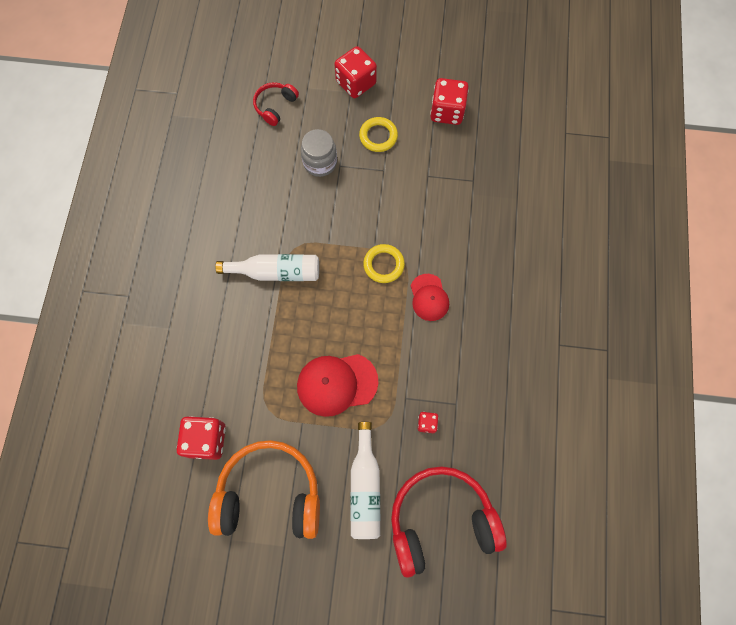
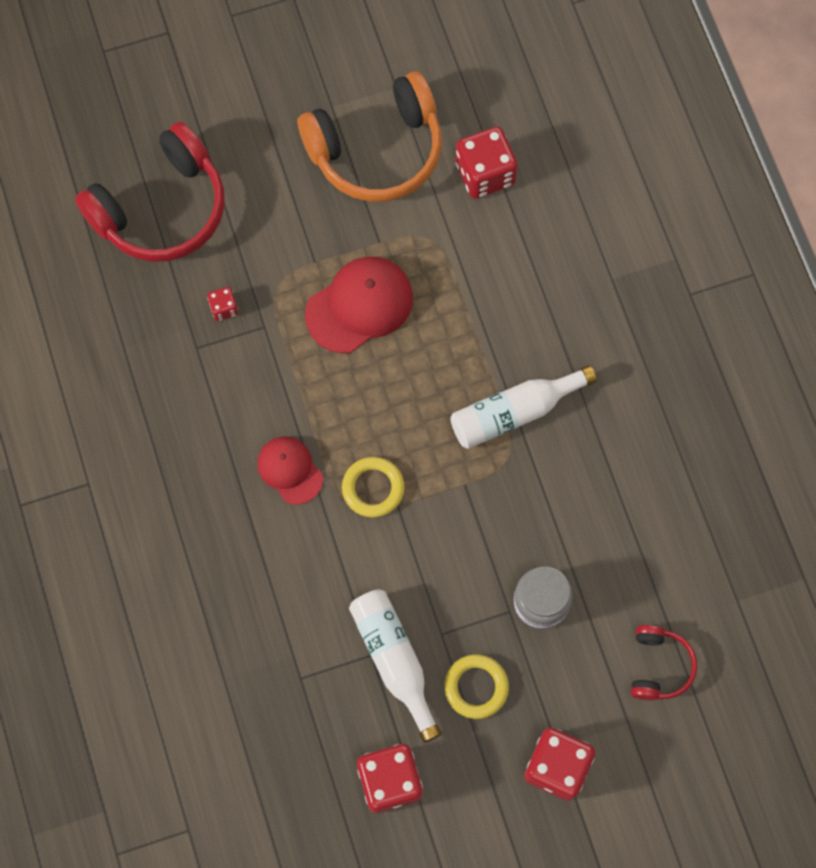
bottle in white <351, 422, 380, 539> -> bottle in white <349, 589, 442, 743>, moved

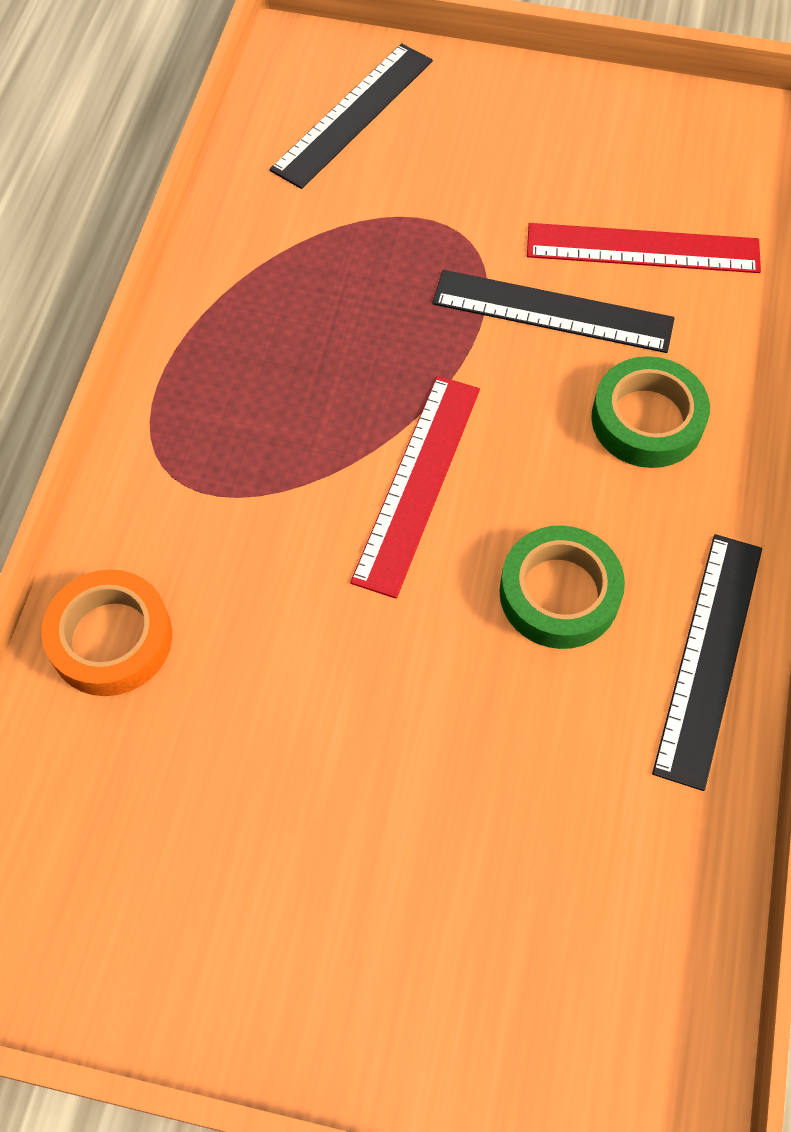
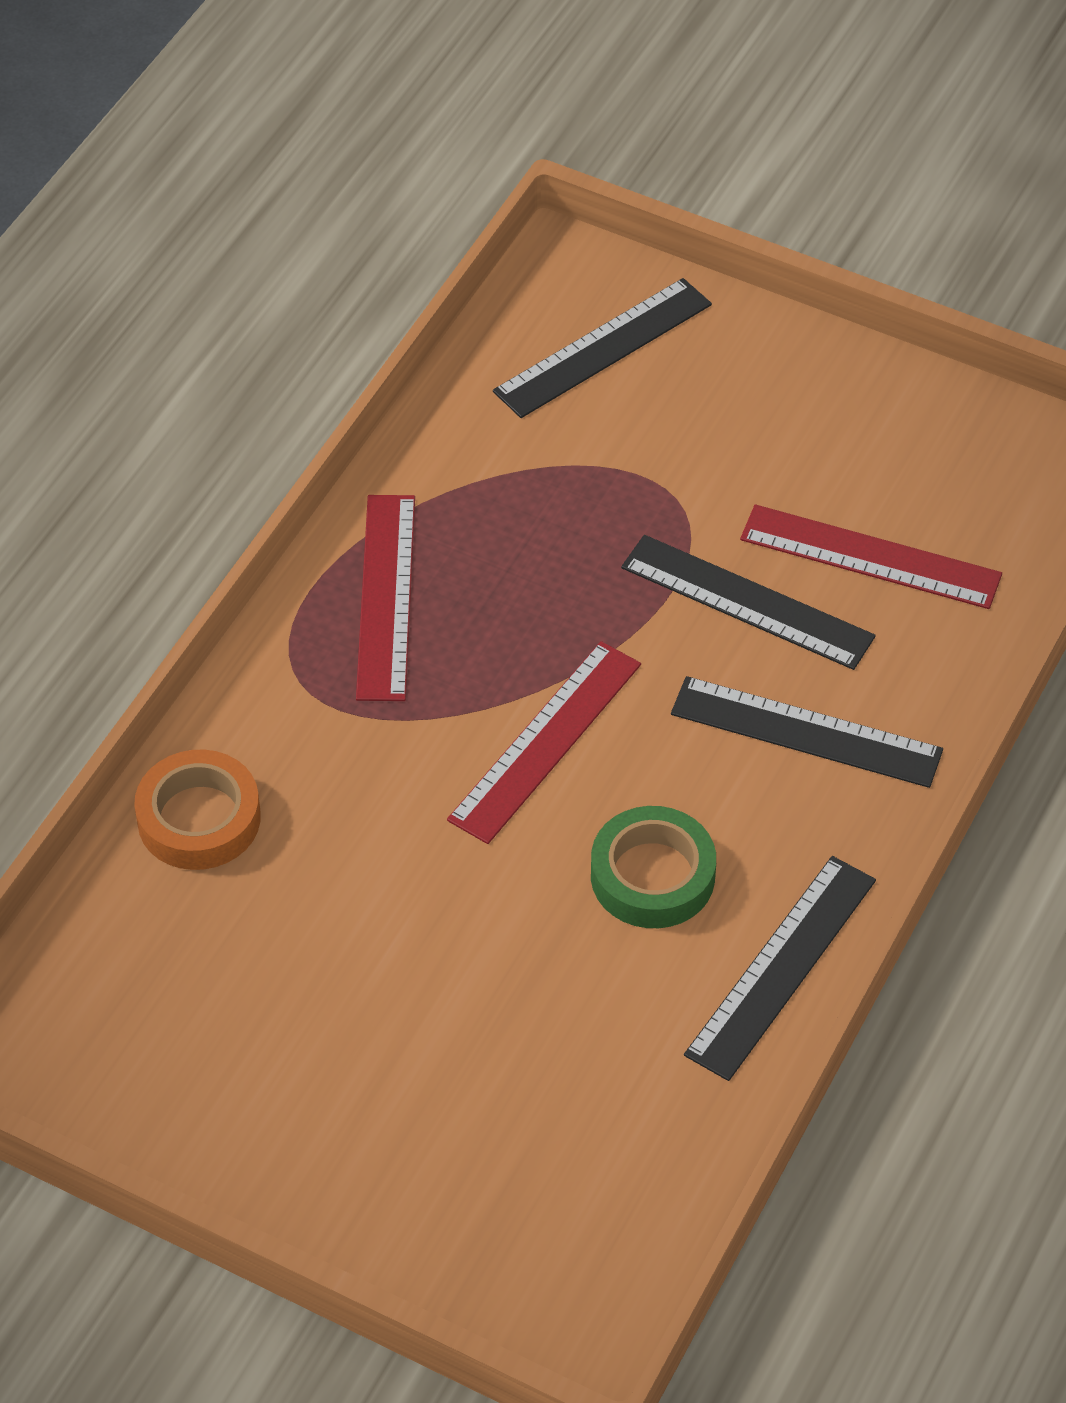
tape in green <591, 356, 710, 468> -> ruler in black <671, 676, 943, 788>
none -> ruler in red <356, 495, 415, 701>

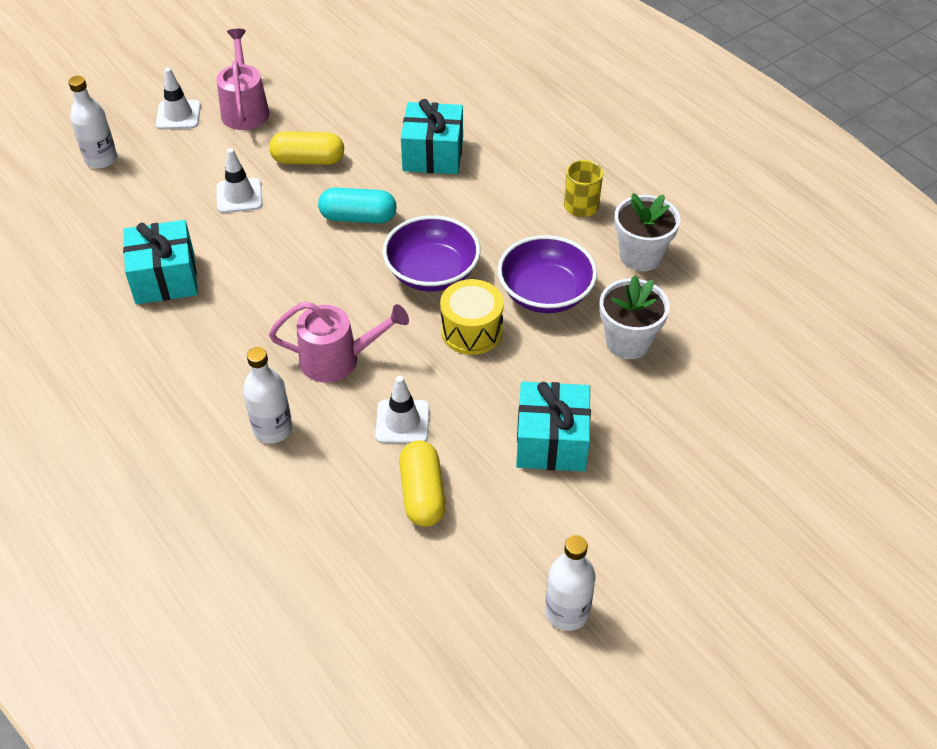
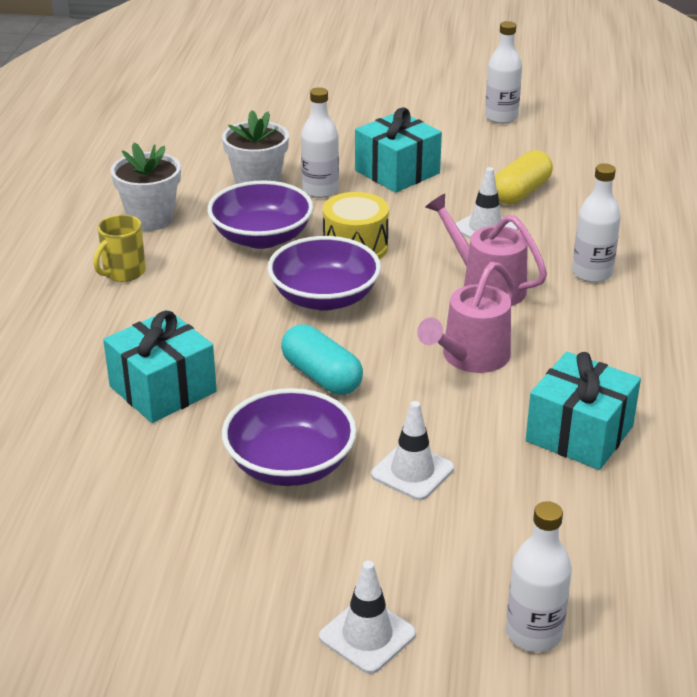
watering can in pink <216, 29, 270, 130> -> watering can in pink <417, 262, 515, 373>, moved
capsule in yellow <269, 132, 344, 165> -> bowl in purple <222, 388, 357, 486>
none -> bottle in white <301, 87, 339, 198>

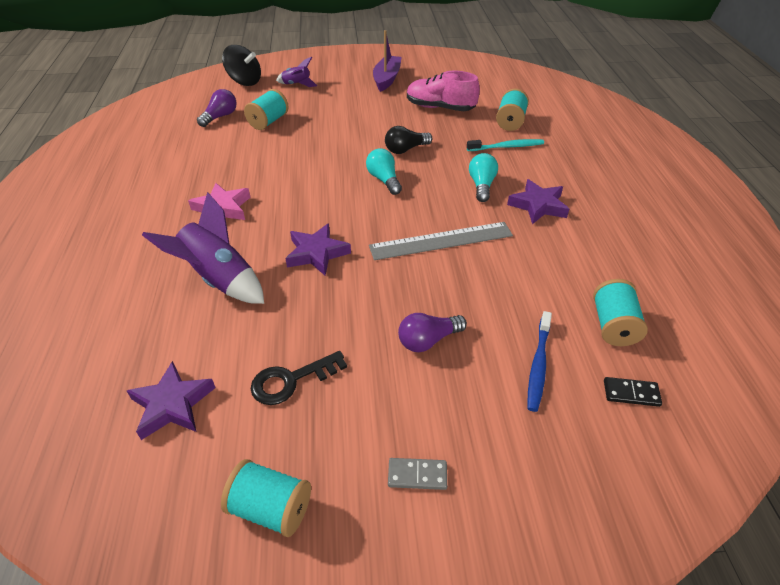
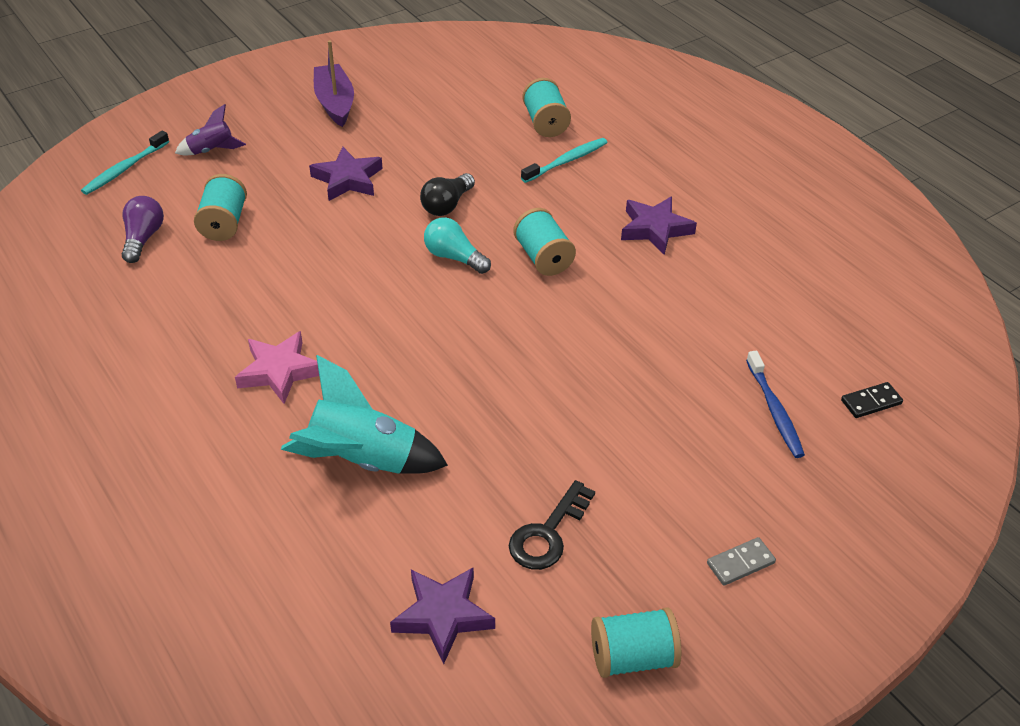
rocket in purple <142, 192, 264, 304> -> rocket in turquoise <281, 355, 448, 474>
spinning top in black <222, 45, 261, 86> -> toothbrush in turquoise <81, 130, 169, 195>
star in purple <285, 223, 351, 276> -> star in purple <309, 147, 383, 201>, moved
ruler in grey <369, 222, 513, 260> -> none
light bulb in purple <398, 313, 467, 352> -> none
shoe in pink <407, 71, 480, 111> -> none
light bulb in turquoise <469, 153, 498, 202> -> none
spool in turquoise <593, 279, 648, 346> -> spool in turquoise <513, 208, 576, 276>, moved

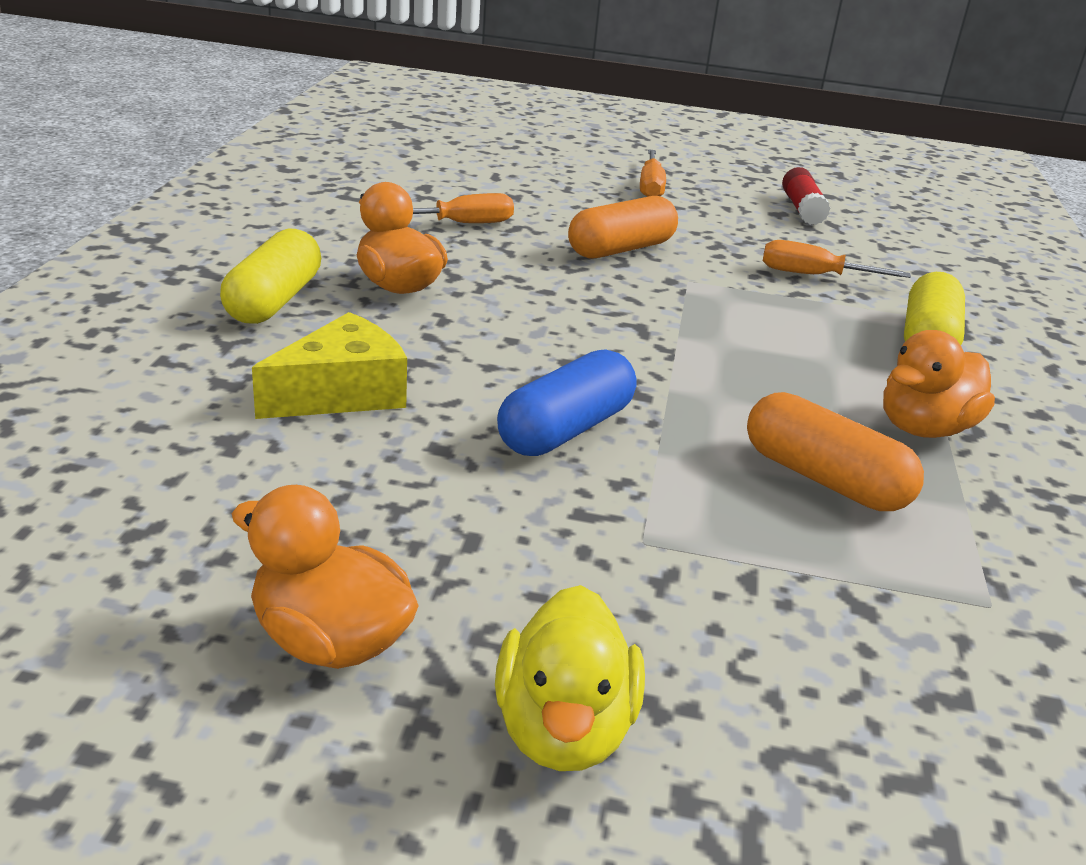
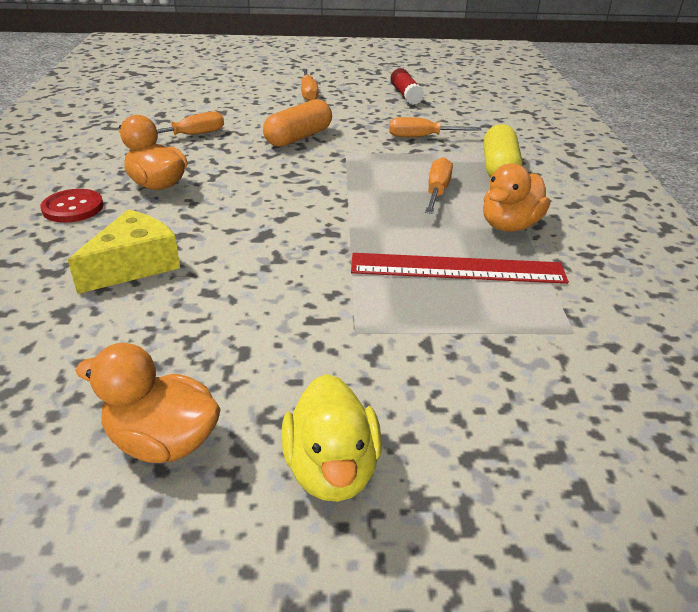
capsule in yellow <220, 229, 321, 324> -> button in red <41, 189, 103, 223>
capsule in blue <497, 349, 637, 456> -> none
capsule in orange <747, 392, 924, 511> -> ruler in red <351, 253, 569, 284>
none -> screwdriver in orange <425, 157, 453, 214>

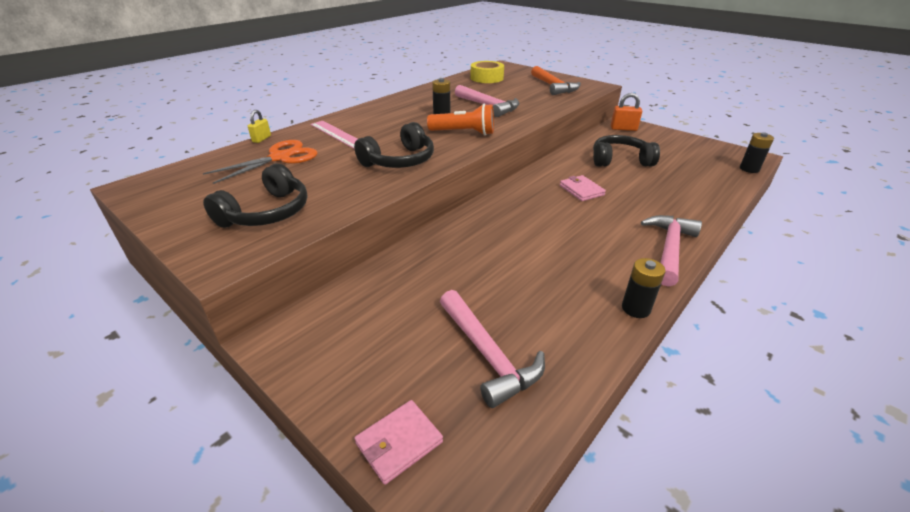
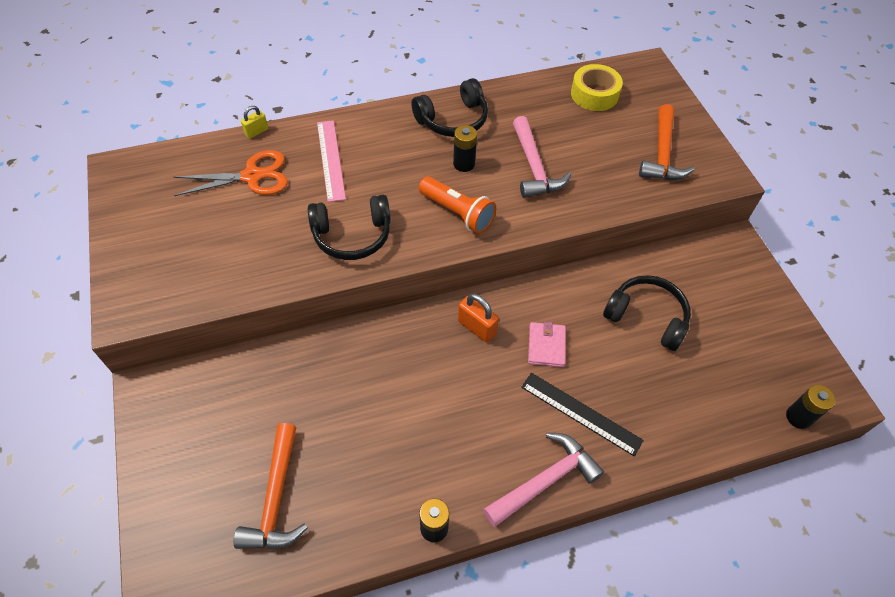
headphones in black <203, 163, 307, 228> -> headphones in black <411, 78, 488, 137>, moved
wallet in pink <354, 400, 443, 485> -> none
hammer in pink <440, 290, 545, 408> -> hammer in orange <234, 423, 308, 549>
padlock in orange <611, 93, 642, 131> -> padlock in orange <458, 293, 499, 343>, moved
none -> ruler in black <521, 373, 644, 457>

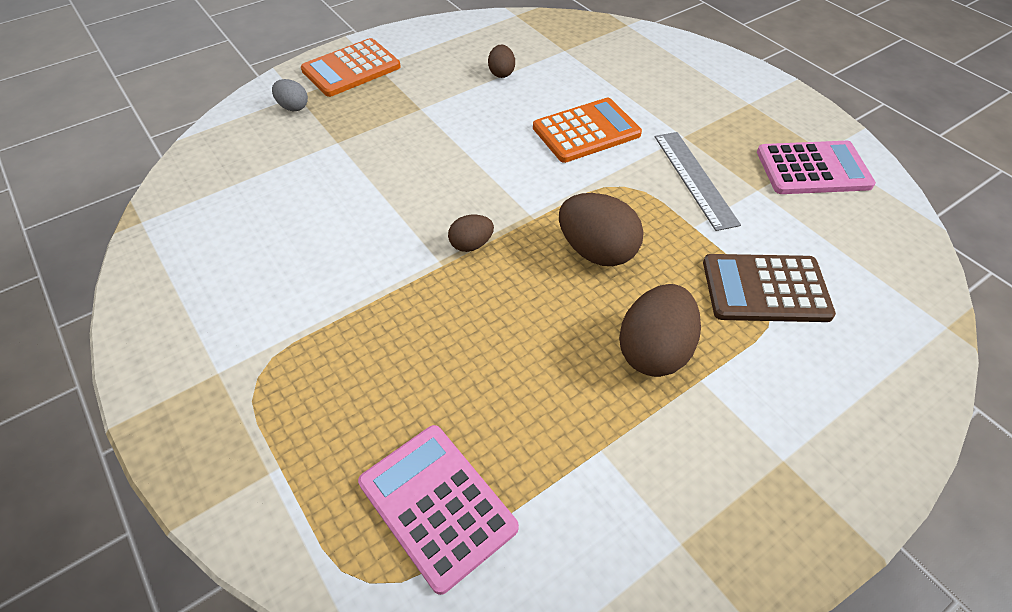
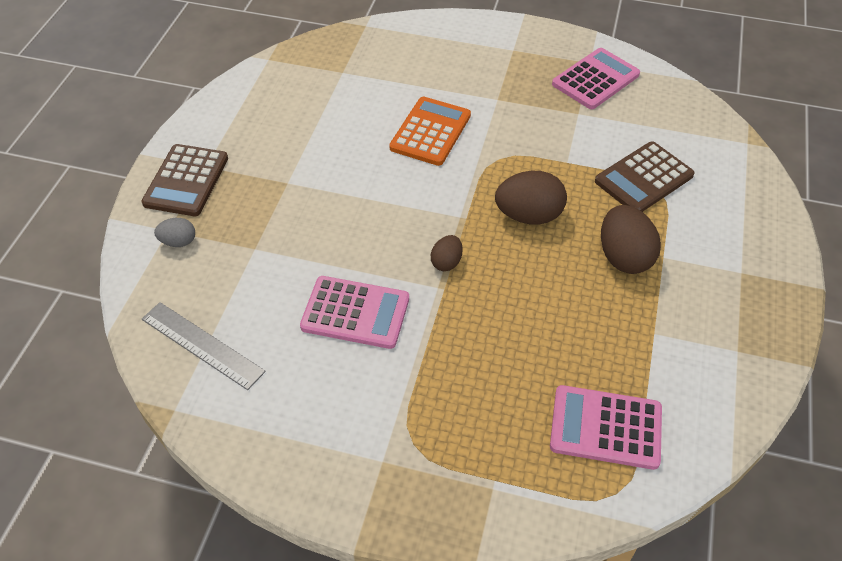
calculator in orange <301, 38, 401, 97> -> calculator in brown <141, 144, 228, 216>
egg in brown <488, 45, 515, 78> -> none
ruler in grey <655, 132, 741, 231> -> ruler in grey <142, 302, 266, 390>, moved
none -> calculator in pink <300, 276, 409, 349>

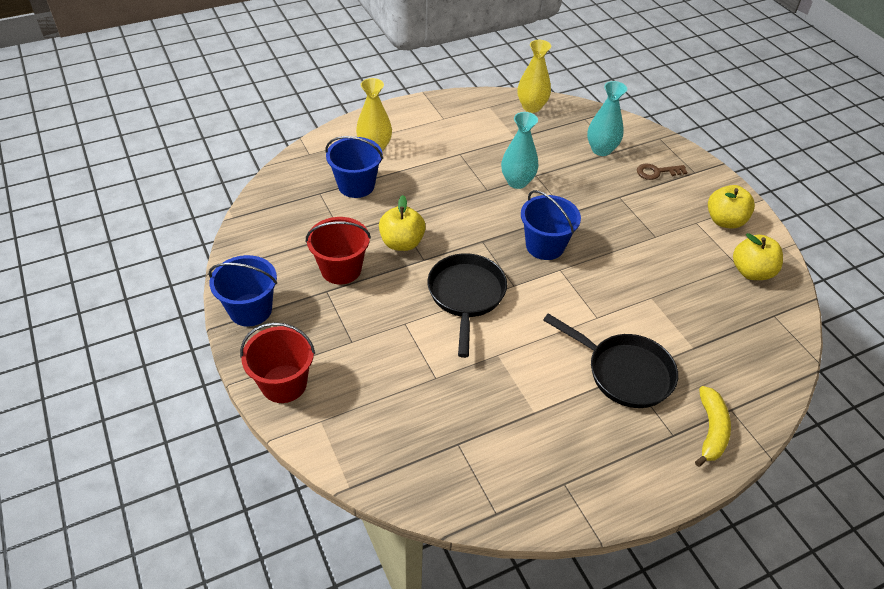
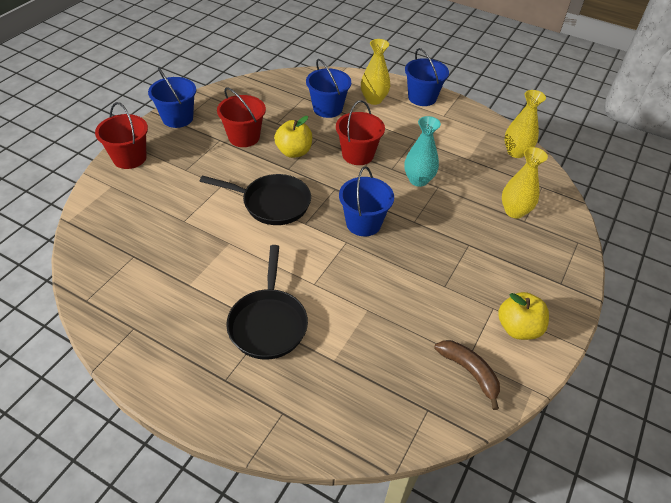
pan in black <428, 253, 507, 358> -> pan in black <200, 174, 311, 225>, 45 degrees clockwise
vase in turquoise <587, 81, 627, 156> -> vase in yellow <502, 147, 548, 219>
key in brown <637, 163, 688, 180> -> none
banana in yellow <695, 386, 731, 467> -> none
apple in yellow <733, 233, 783, 280> -> banana in brown <434, 340, 500, 410>
none -> bucket in red <336, 100, 385, 165>
none -> bucket in blue <405, 48, 449, 106>

